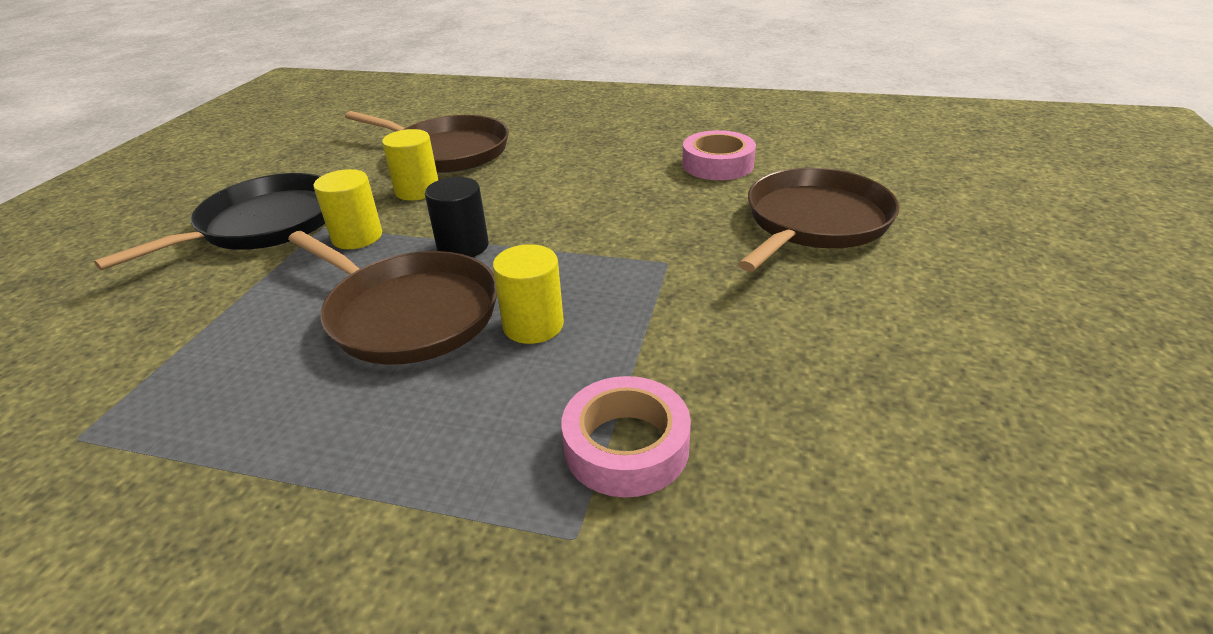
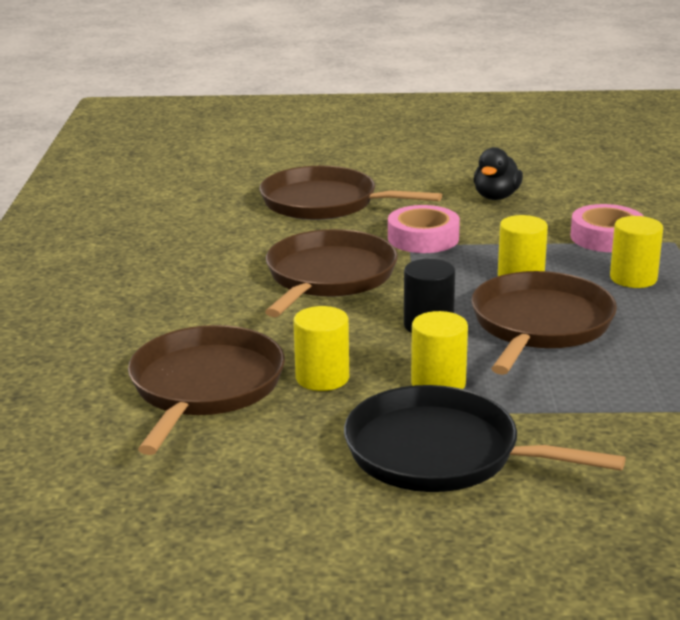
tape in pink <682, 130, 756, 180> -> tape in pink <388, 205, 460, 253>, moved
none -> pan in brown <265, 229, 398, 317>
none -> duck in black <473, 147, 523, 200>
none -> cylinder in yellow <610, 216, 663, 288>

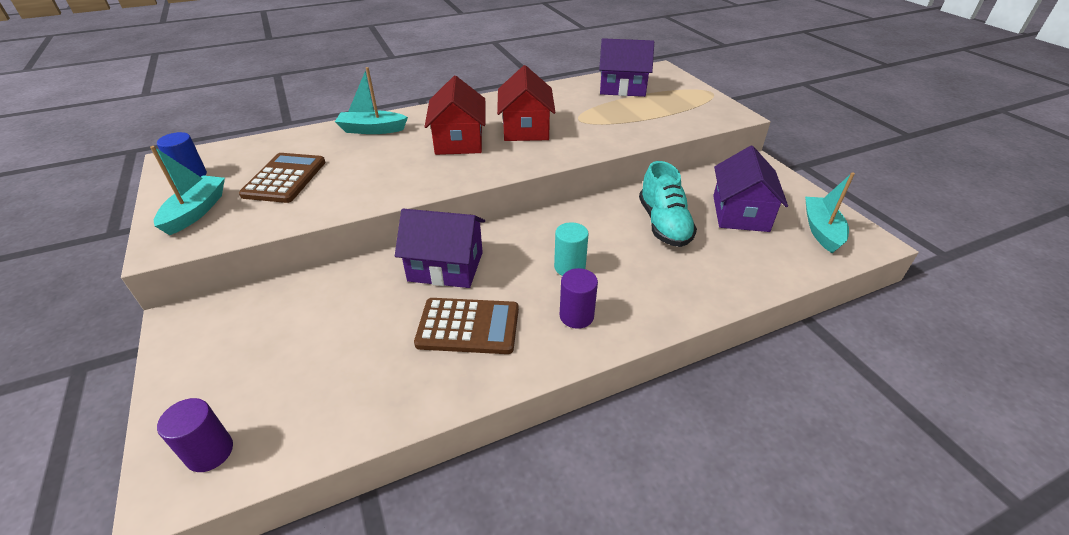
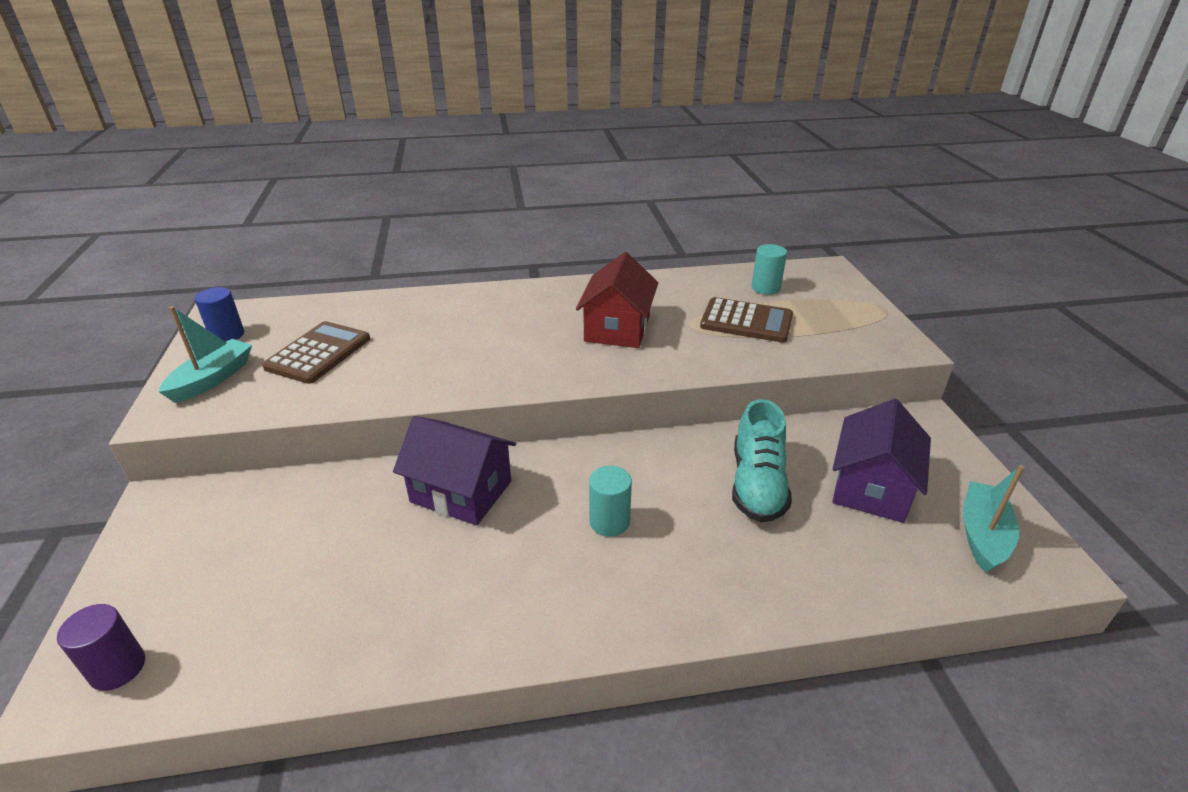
boat in turquoise <335, 67, 408, 134> -> none
calculator in brown <414, 298, 519, 354> -> calculator in brown <700, 297, 793, 343>, moved
house in red <424, 76, 485, 155> -> none
cylinder in purple <560, 268, 598, 329> -> none
house in purple <599, 38, 654, 97> -> cylinder in turquoise <752, 244, 787, 295>

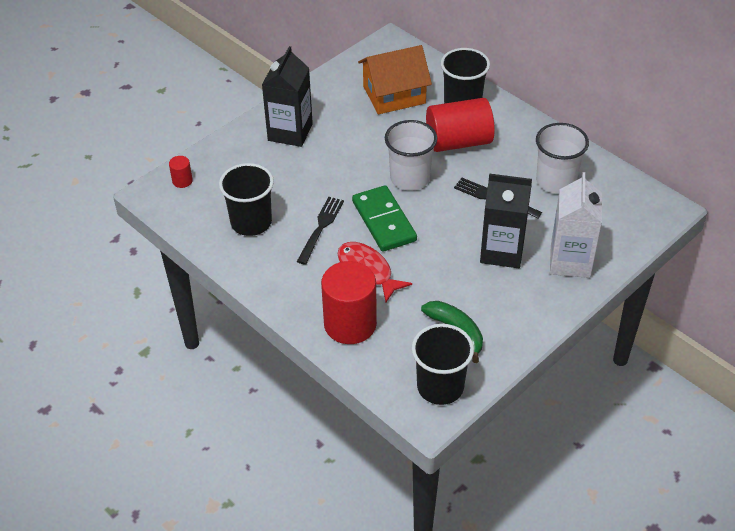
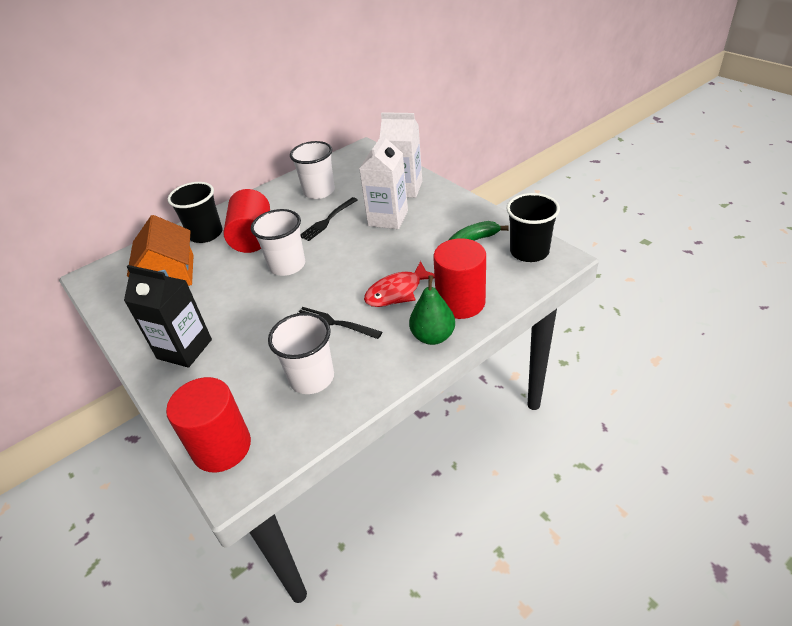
cylinder in red <169, 156, 193, 188> -> cylinder in red <166, 377, 251, 472>, x2.31
cup in black <219, 163, 274, 236> -> cup in white <268, 313, 334, 394>
domino in green <352, 185, 417, 252> -> none
carton in black <480, 173, 532, 268> -> carton in white <359, 132, 408, 229>
none -> pear in green <409, 275, 455, 345>

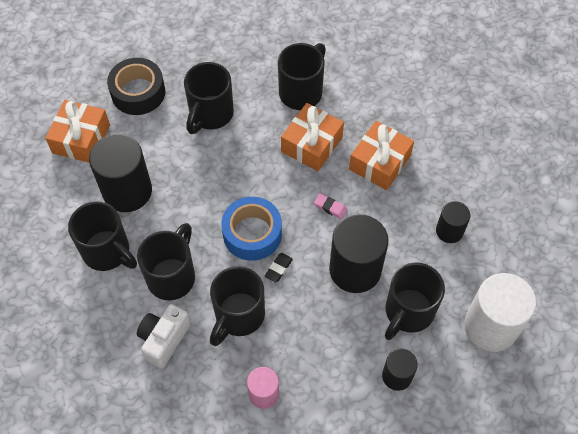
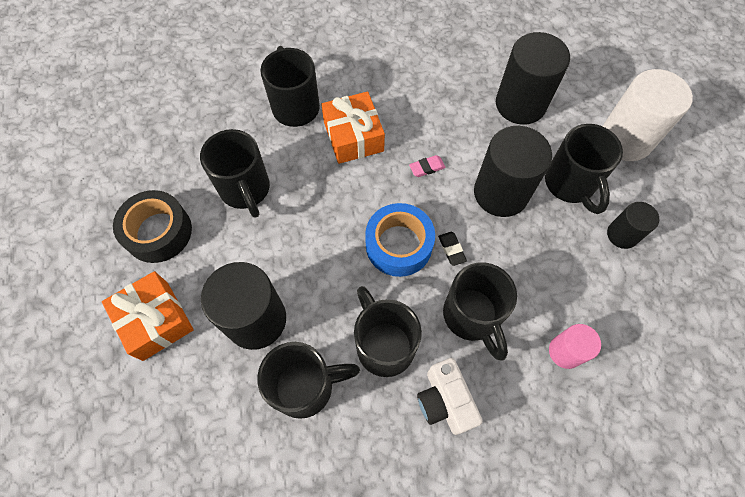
gift in orange <349, 121, 414, 190> -> none
cylinder in black <436, 201, 470, 243> -> cylinder in black <496, 32, 570, 125>, x1.83

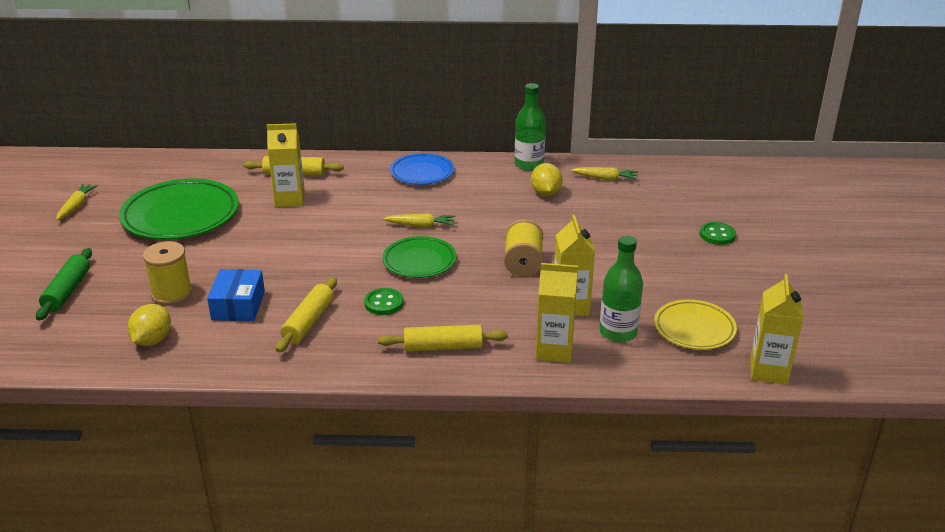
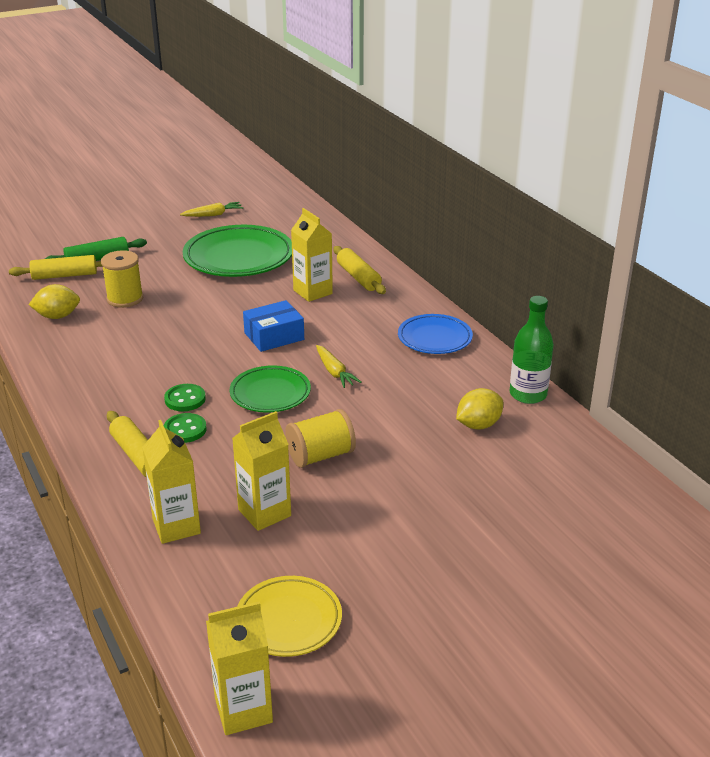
box in blue <207, 269, 265, 321> -> box in blue <243, 300, 304, 352>, moved
rolling pin in yellow <276, 277, 337, 352> -> rolling pin in yellow <9, 255, 102, 280>, moved
carrot in yellow <571, 167, 638, 181> -> none
bottle in green <600, 236, 643, 343> -> none
button in green <700, 222, 736, 245> -> button in green <164, 413, 207, 443>, moved

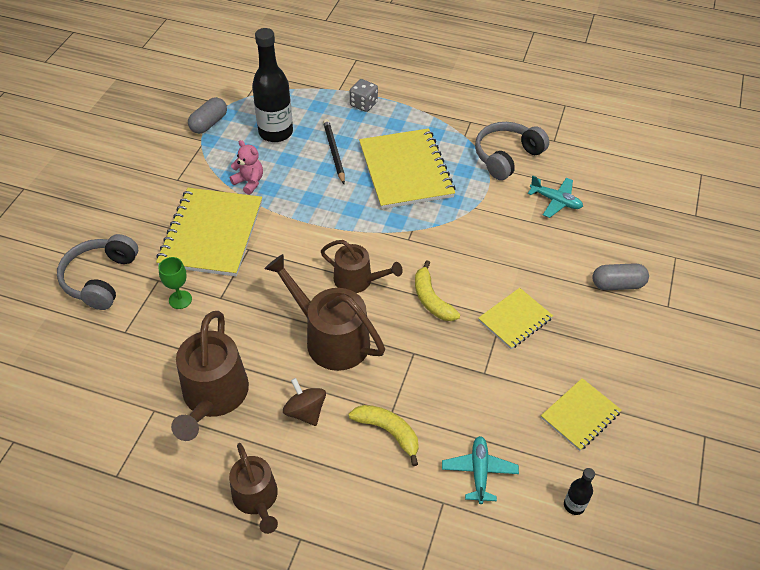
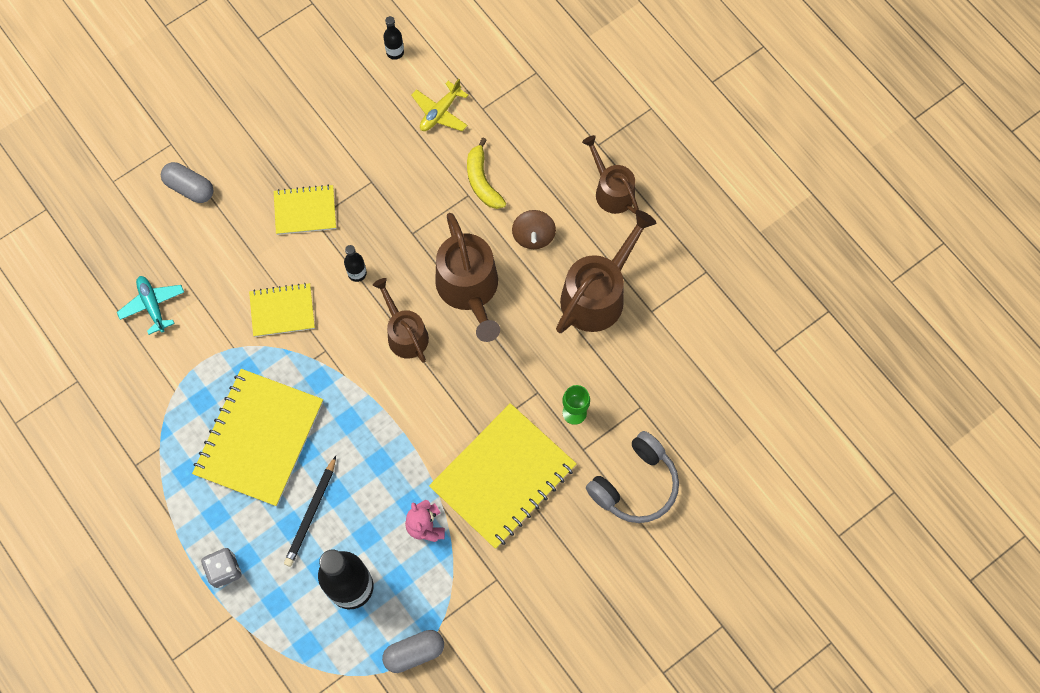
watering can in brown <229, 443, 278, 534> -> watering can in brown <582, 135, 639, 214>, 45 degrees counterclockwise
banana in yellow <415, 261, 460, 321> -> bottle in black <344, 245, 367, 282>
plane in turquoise <442, 436, 519, 504> -> plane in yellow <411, 79, 468, 131>
headphones in grey <475, 122, 549, 180> -> none
notebook in yellow <541, 378, 622, 451> -> notebook in yellow <249, 283, 315, 337>, moved

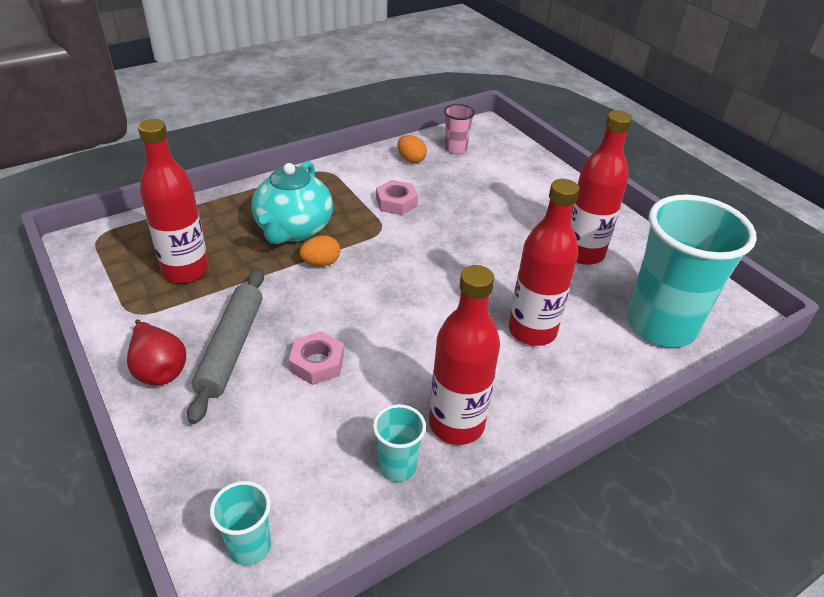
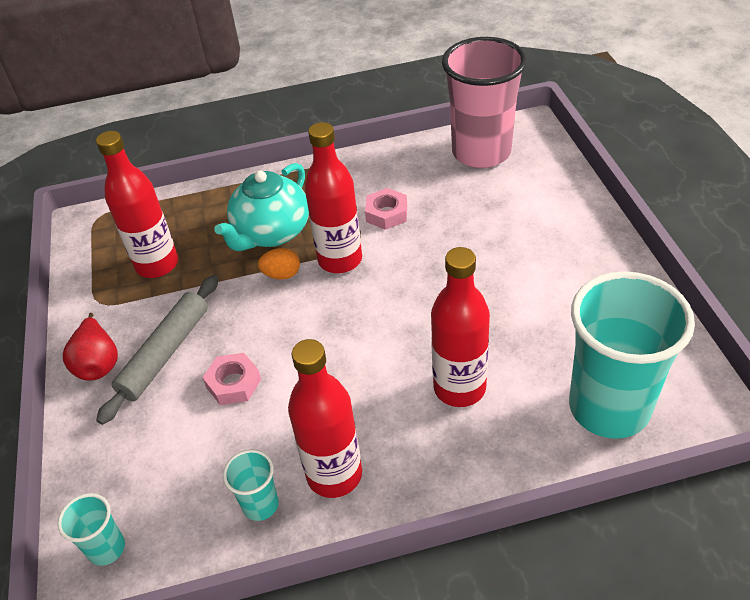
egg in orange <397, 135, 427, 163> -> none
cup in pink <444, 104, 475, 154> -> cup in pink <442, 37, 527, 168>, x2.28
bottle in red <571, 110, 632, 265> -> bottle in red <305, 122, 362, 273>, moved

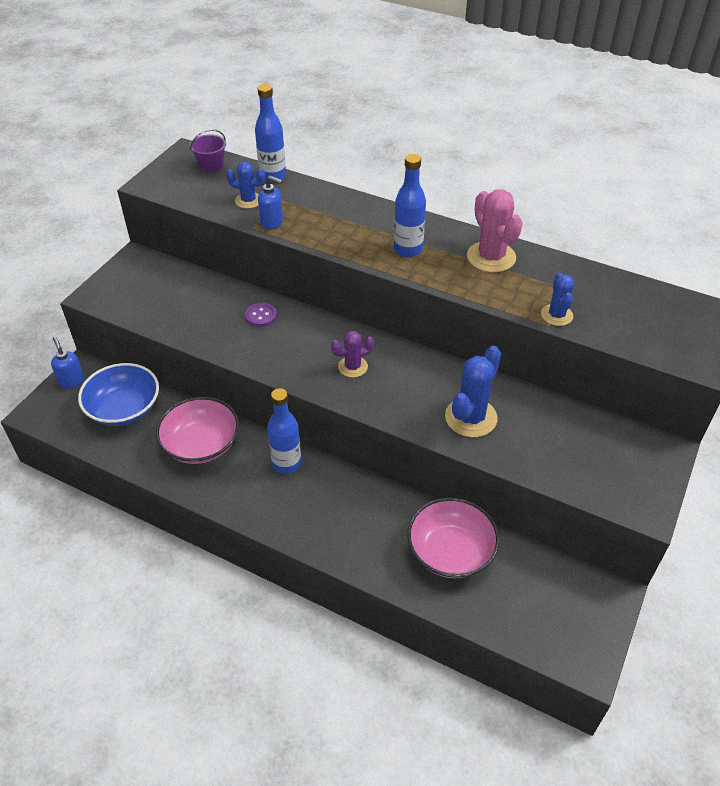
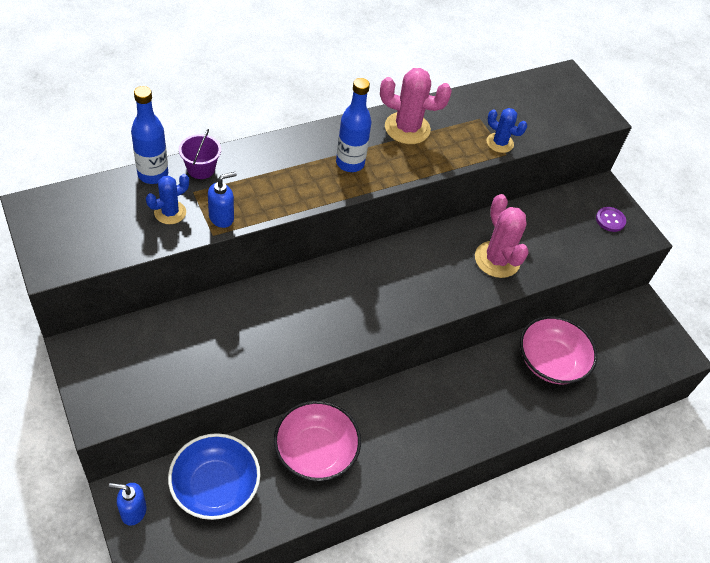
bucket in purple <190, 129, 226, 172> -> bucket in purple <179, 129, 221, 179>, moved
button in purple <245, 303, 277, 327> -> button in purple <596, 207, 626, 232>, moved
bottle in blue <267, 388, 301, 474> -> none
cactus in purple <331, 331, 374, 378> -> none
cactus in blue <445, 346, 501, 437> -> cactus in pink <475, 194, 529, 278>

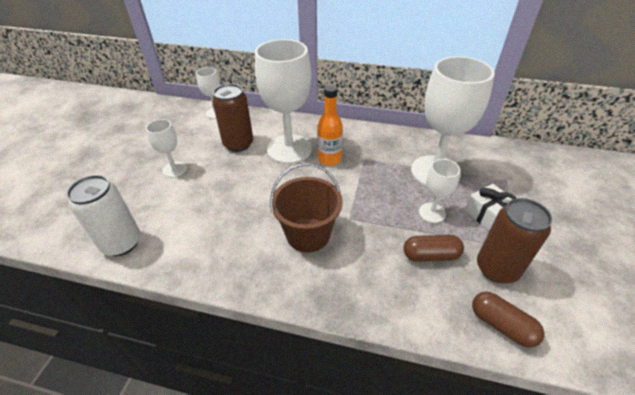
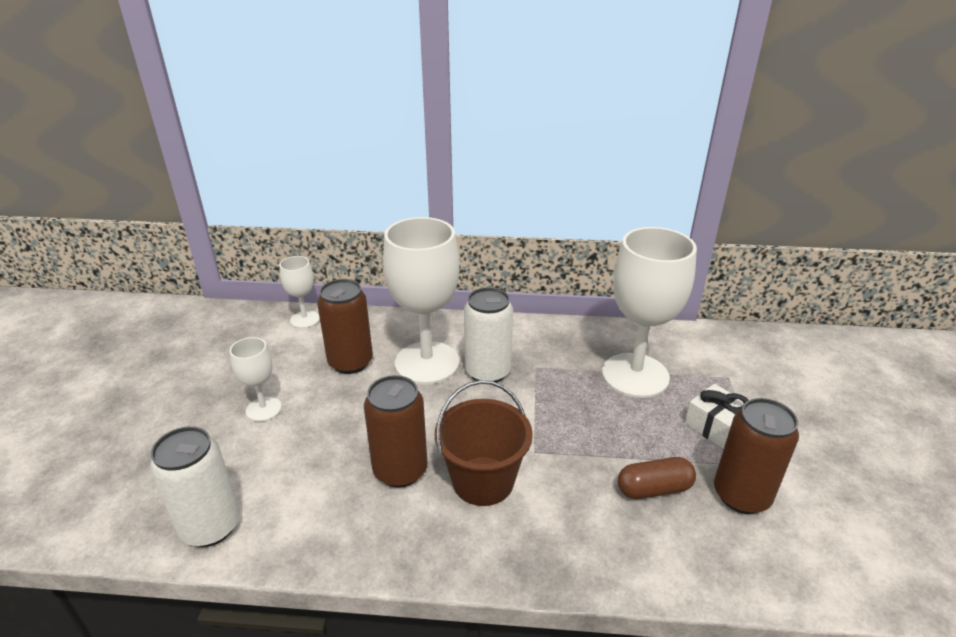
bottle in orange <317, 85, 343, 166> -> can in white <464, 287, 513, 383>
goblet in white <419, 159, 460, 223> -> none
capsule in brown <472, 292, 544, 348> -> none
none -> can in brown <364, 375, 428, 488>

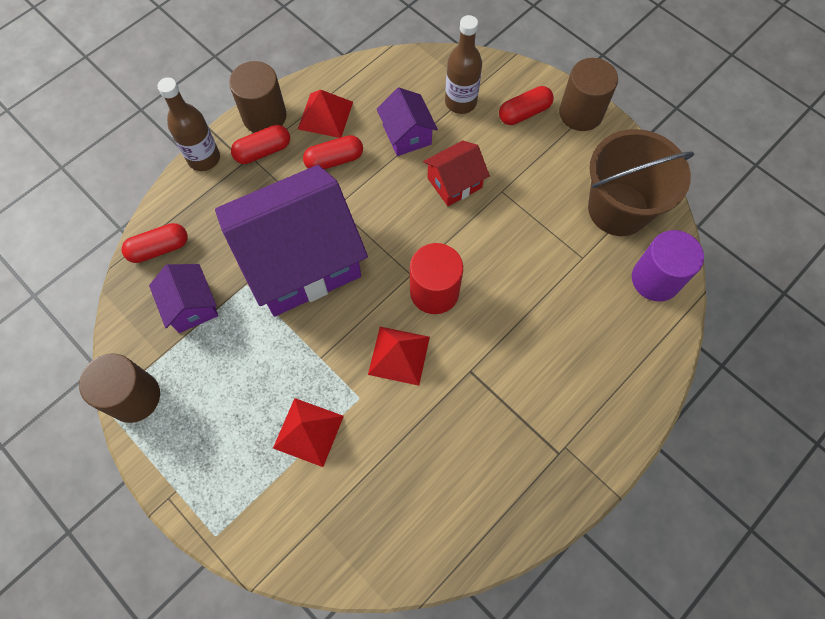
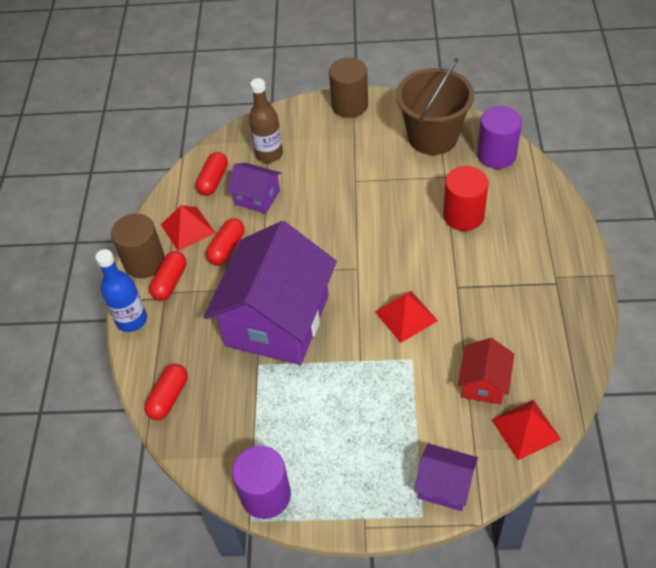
cylinder in brown <79, 354, 160, 423> -> cylinder in purple <232, 446, 291, 519>
house in purple <149, 264, 218, 333> -> house in purple <414, 444, 478, 511>, moved
bottle in brown <157, 77, 220, 171> -> bottle in blue <95, 249, 147, 332>
pyramid in red <273, 398, 344, 467> -> pyramid in red <492, 400, 561, 460>, moved
cylinder in red <410, 243, 463, 314> -> cylinder in red <443, 166, 489, 231>, moved
house in red <423, 140, 490, 206> -> house in red <458, 338, 514, 405>, moved
capsule in red <499, 86, 554, 125> -> capsule in red <196, 152, 228, 196>, moved

